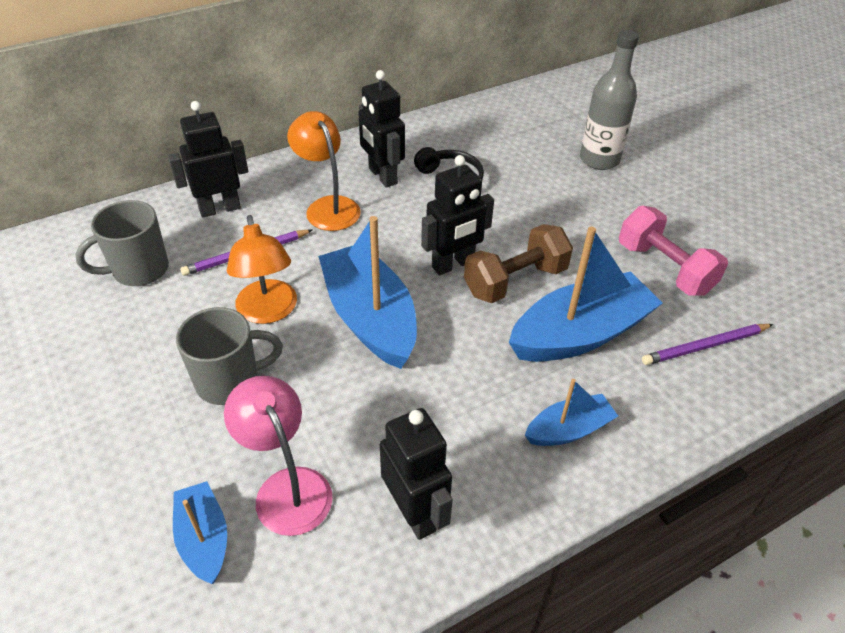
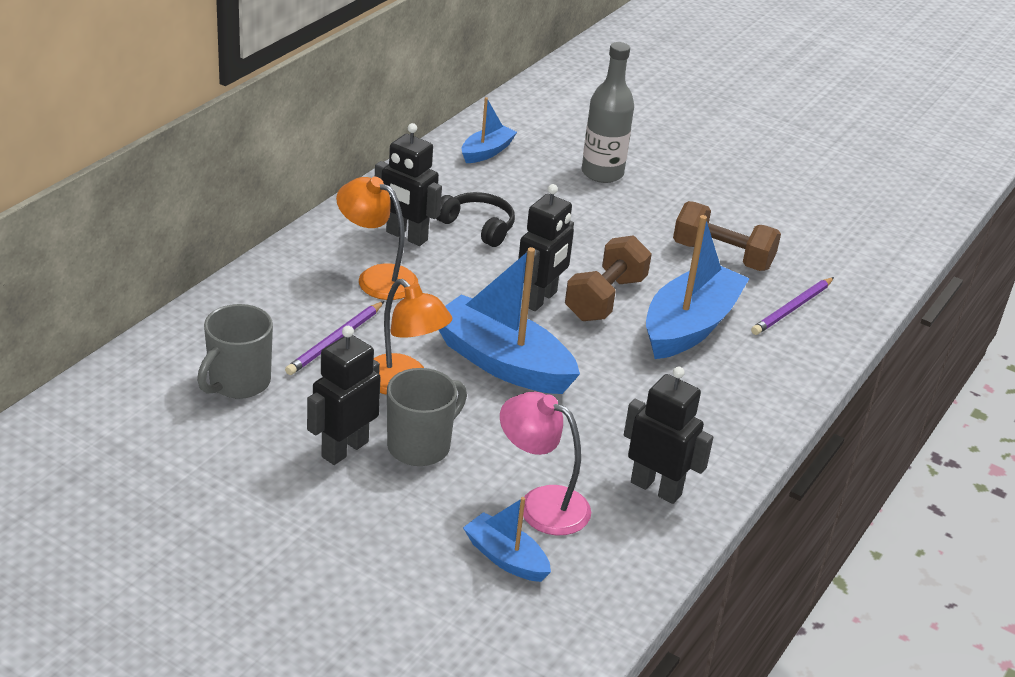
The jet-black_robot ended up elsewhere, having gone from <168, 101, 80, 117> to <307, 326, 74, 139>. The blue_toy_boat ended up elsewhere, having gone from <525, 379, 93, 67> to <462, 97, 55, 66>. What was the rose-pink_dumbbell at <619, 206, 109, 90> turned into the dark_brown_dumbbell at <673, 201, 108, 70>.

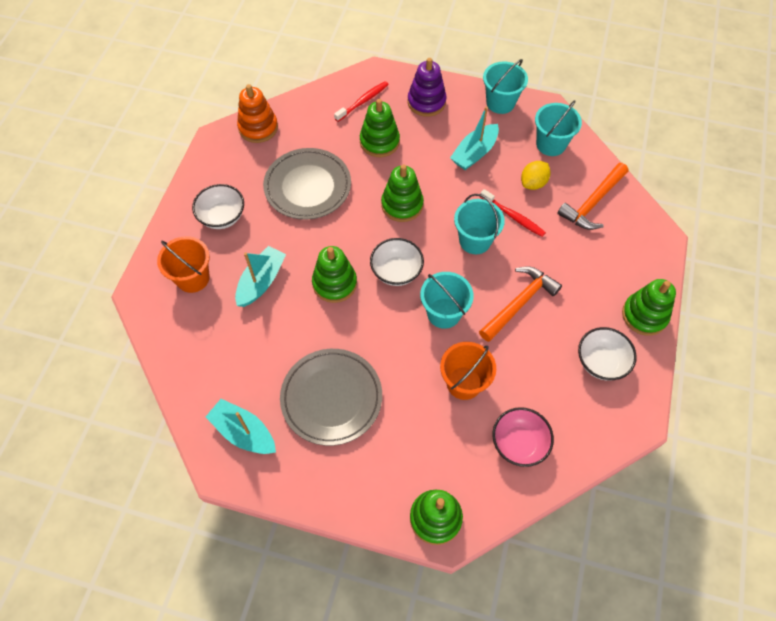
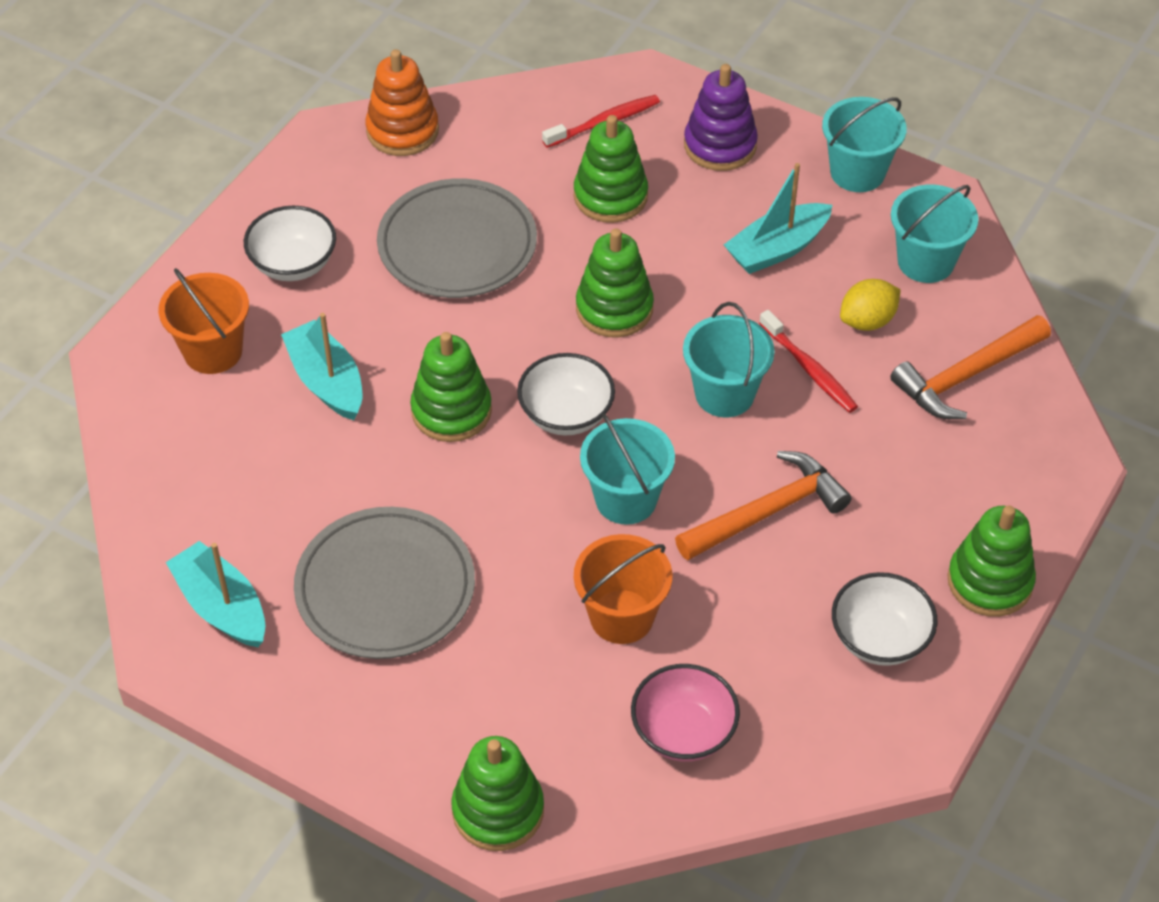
The turquoise_toy_boat at <235, 246, 51, 61> ended up facing another way, 75 degrees counterclockwise from before.

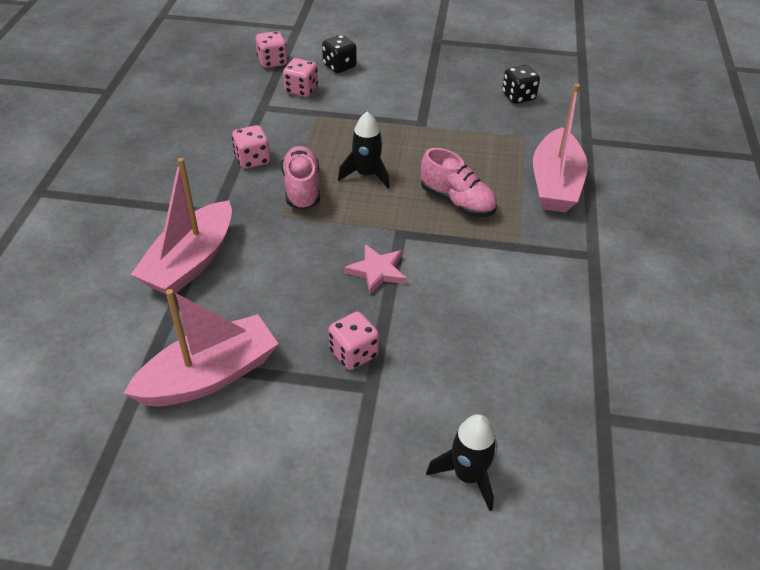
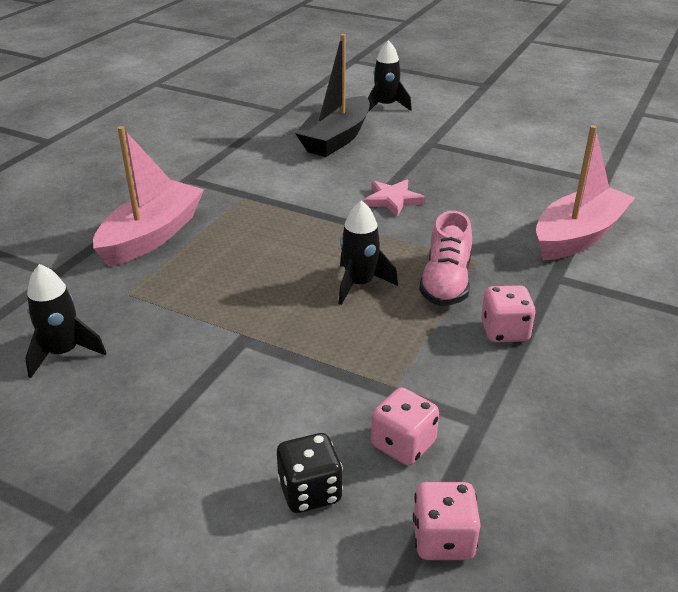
The second view lost the rose-pink_toy_boat at <123, 289, 155, 117>. The second view lost the rose-pink_game_die at <328, 311, 51, 59>. The second view lost the rose-pink_lace-up_shoe at <421, 148, 76, 69>. The second view gained the jet-black_toy_boat at <295, 34, 75, 123>. Where the jet-black_game_die stood at <502, 65, 38, 39>, the jet-black_spaceship came to stand at <25, 264, 82, 114>.

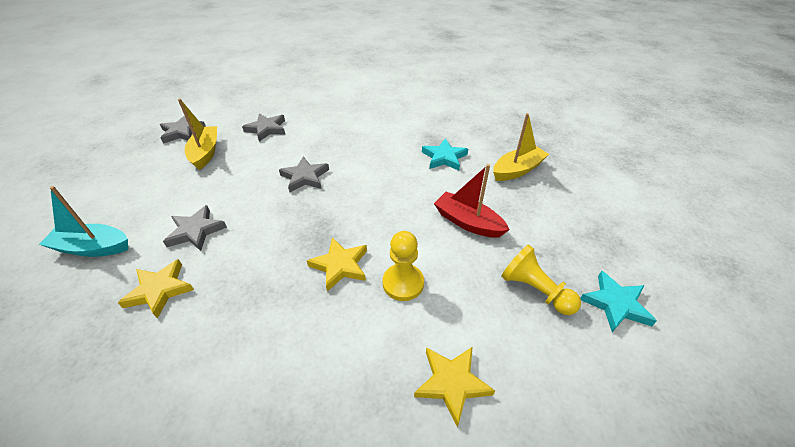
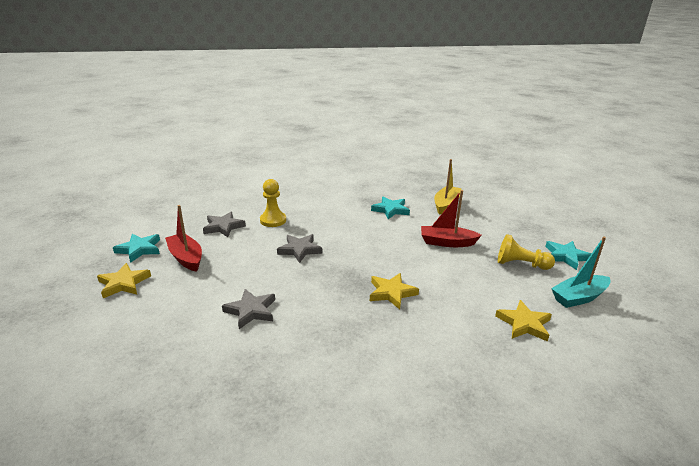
The turquoise_toy_boat ended up elsewhere, having gone from <39, 186, 89, 71> to <551, 237, 60, 71>. The golden_five-pointed_star ended up elsewhere, having gone from <118, 259, 76, 60> to <97, 263, 54, 35>. The golden_game_pawn ended up elsewhere, having gone from <382, 231, 42, 70> to <260, 179, 26, 48>. What was the gray_five-pointed_star at <160, 115, 46, 29> turned into the turquoise_five-pointed_star at <113, 234, 47, 29>. What was the golden_toy_boat at <178, 99, 39, 71> turned into the crimson_toy_boat at <165, 205, 37, 67>.

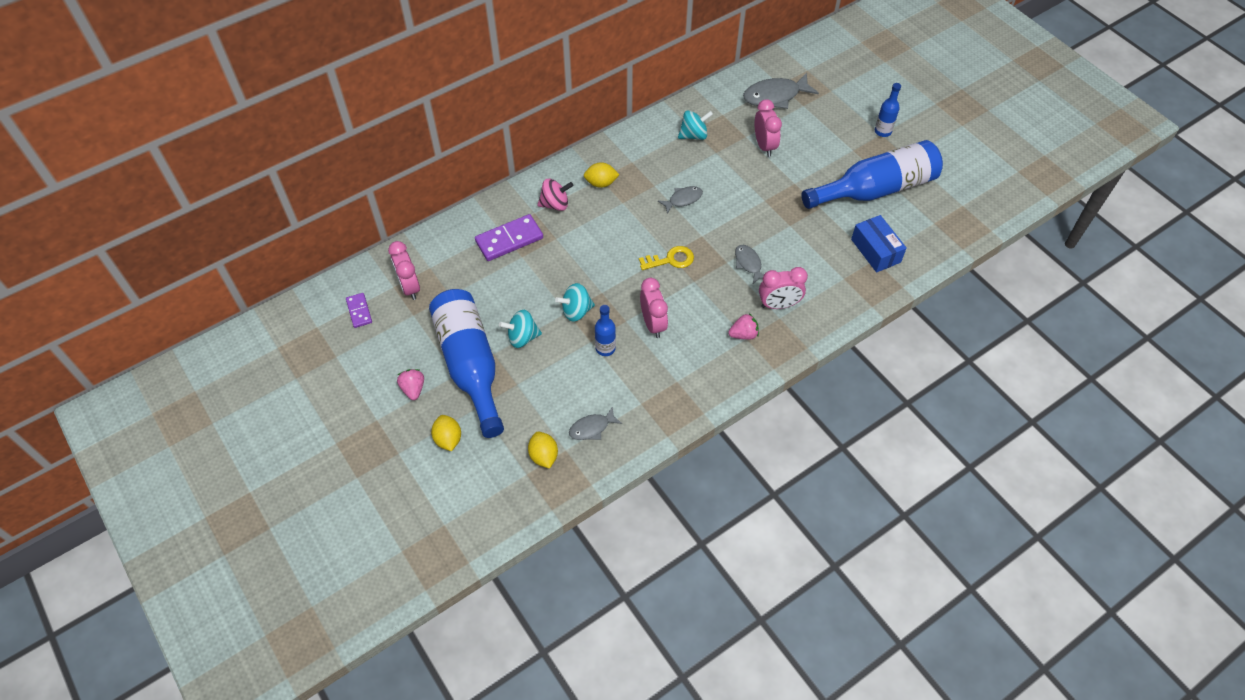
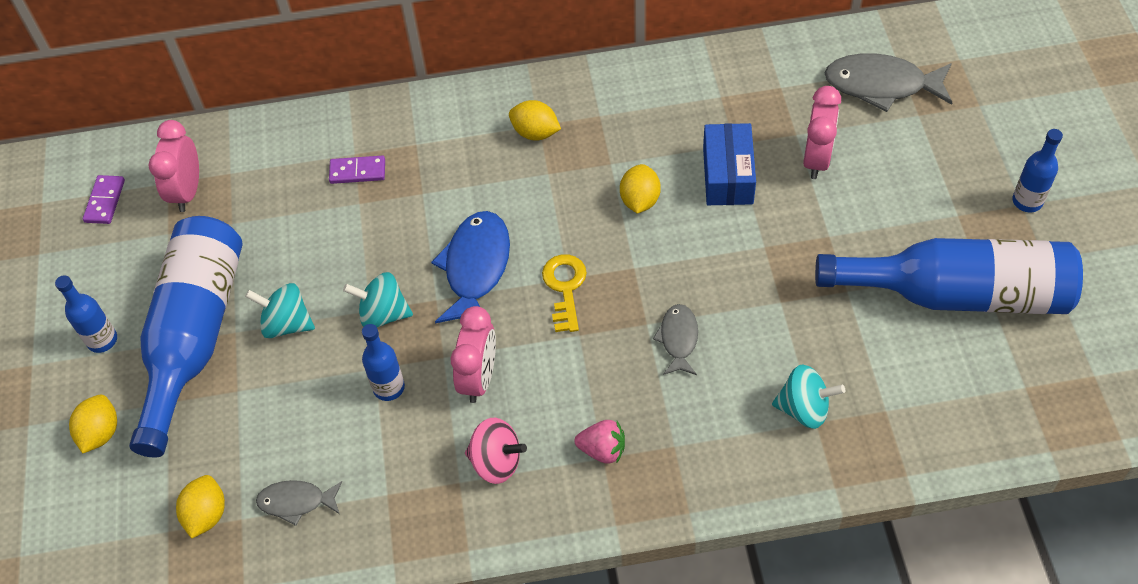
The second view lost the rose-pink_bedside_clock at <759, 267, 49, 42>. The second view gained the blue_toy_fish at <431, 211, 79, 112>. The rose-pink_whirligig ended up elsewhere, having gone from <537, 179, 36, 32> to <465, 418, 62, 66>. The turquoise_whirligig ended up elsewhere, having gone from <678, 111, 35, 29> to <772, 364, 73, 65>. The blue_box ended up elsewhere, having gone from <851, 215, 56, 58> to <703, 123, 53, 82>. Where the rose-pink_toy_strawberry stood at <397, 369, 27, 31>, the blue_bottle came to stand at <55, 275, 62, 78>. Where the gray_toy_fish stood at <658, 186, 45, 28>, the golden_citrus_fruit came to stand at <620, 164, 41, 50>. The golden_door_key at <639, 246, 55, 24> ended up facing another way, 105 degrees counterclockwise from before. The size of the purple_domino_piece at <475, 214, 68, 47> changed by a factor of 0.57.

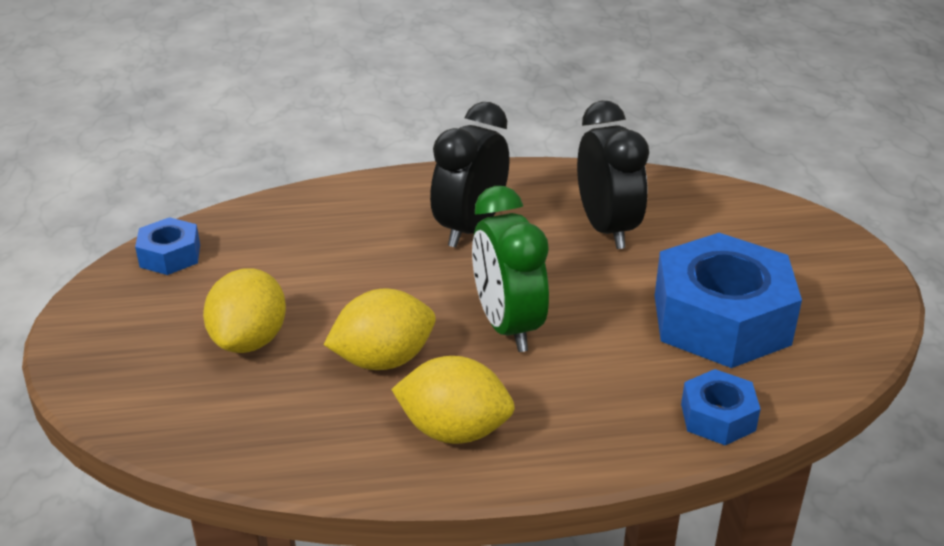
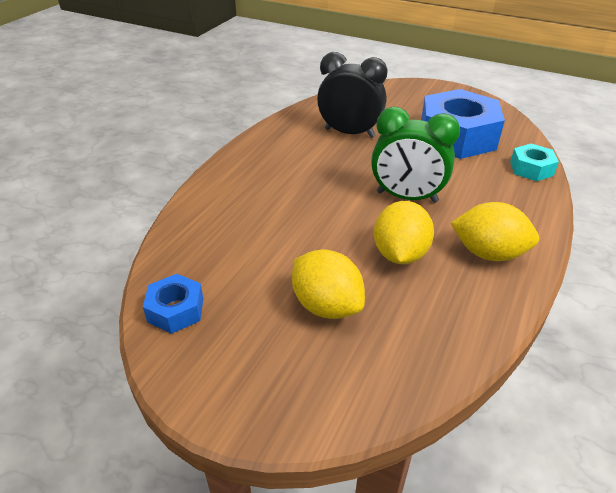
The second view lost the jet-black_bedside_clock at <430, 102, 79, 146>. What was the blue_hexagon_nut at <681, 369, 80, 76> turned into the turquoise_hexagon_nut at <510, 143, 49, 38>. The golden_citrus_fruit at <391, 356, 124, 88> ended up facing another way, 60 degrees clockwise from before.

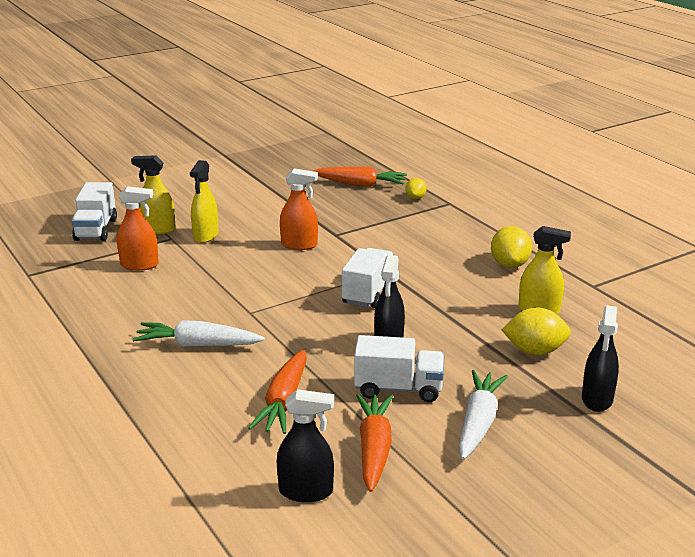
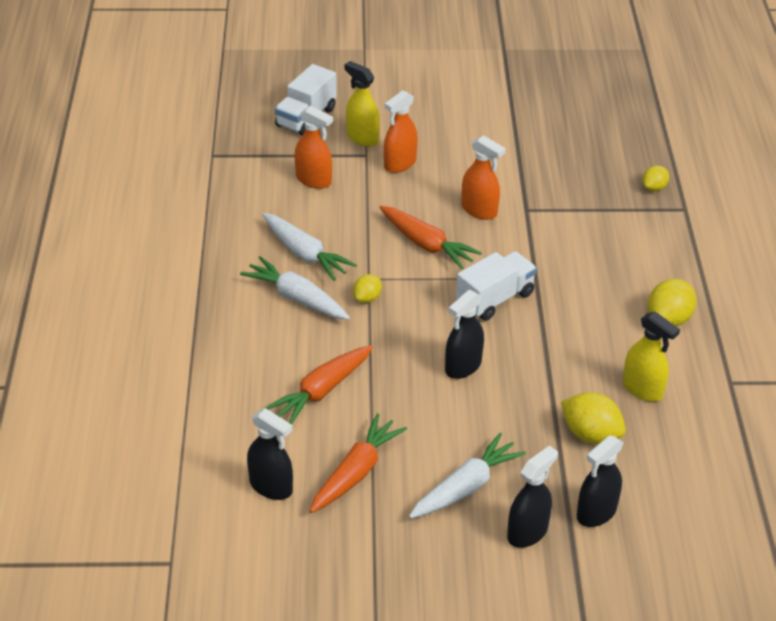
The second view lost the white_lorry at <354, 335, 91, 67>. The second view gained the white_carrot at <262, 213, 95, 68>. The second view gained the golden_citrus_fruit at <353, 274, 29, 29>. The second view gained the jet-black_sprayer at <507, 445, 51, 103>. The orange_carrot ended up elsewhere, having gone from <313, 167, 94, 20> to <379, 206, 103, 63>. What was the golden_sprayer at <190, 160, 28, 83> turned into the orange_sprayer at <384, 90, 34, 83>.

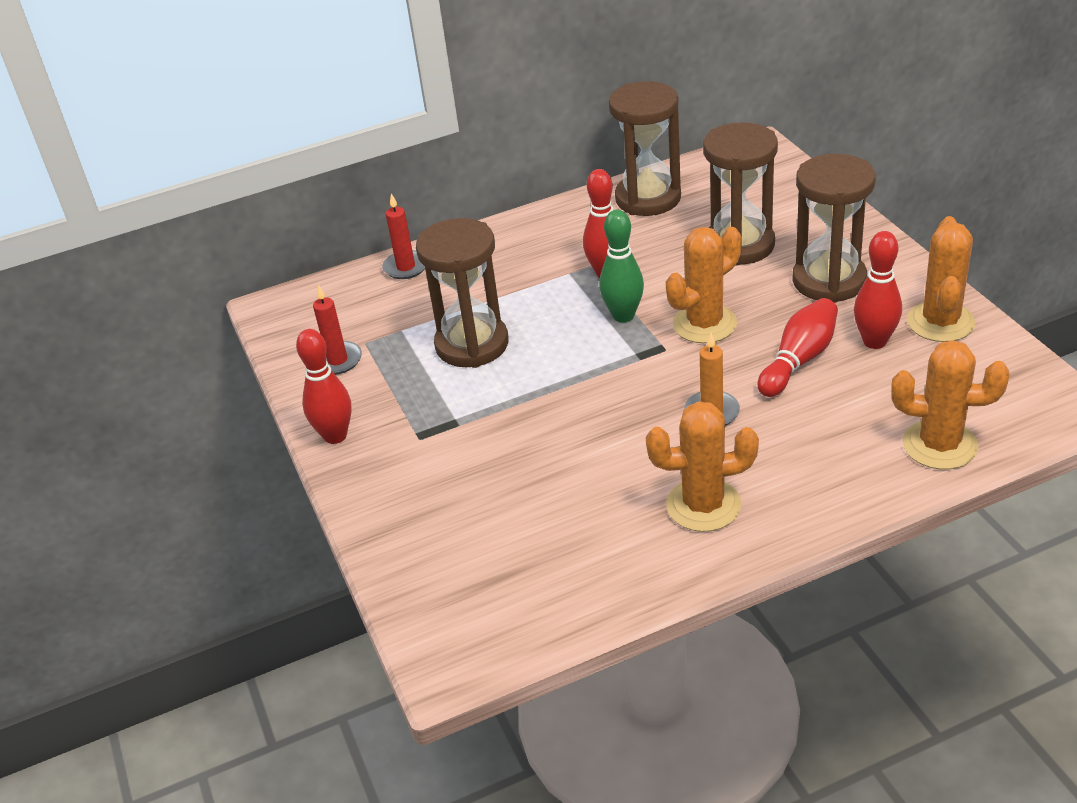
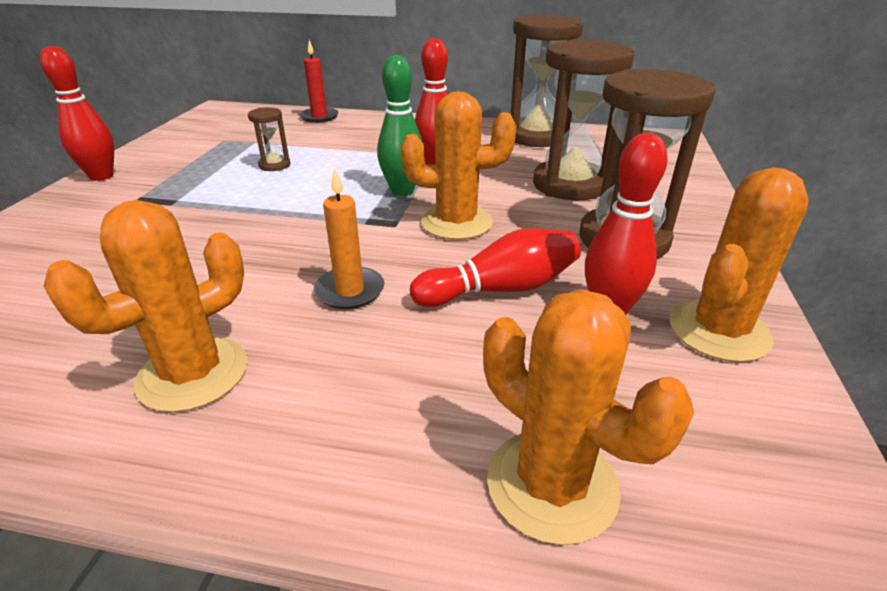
The second view lost the crimson_pillar_candle at <313, 285, 49, 90>. The orange_prickly_plant at <646, 401, 113, 131> ended up facing another way, 75 degrees counterclockwise from before. The size of the dark_brown_sand_timer at <416, 218, 92, 150> changed by a factor of 0.45.

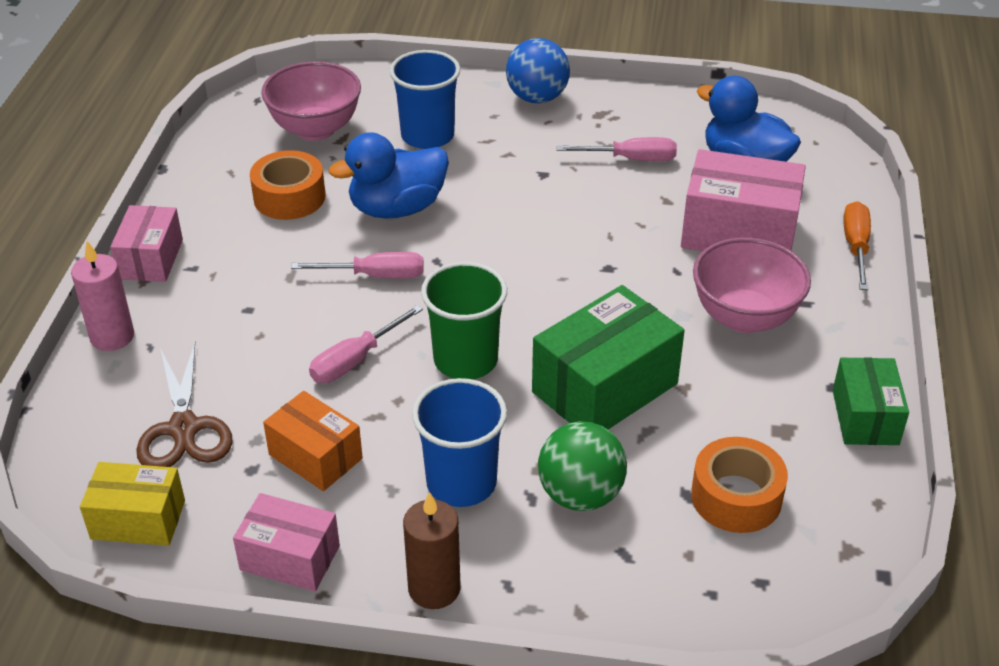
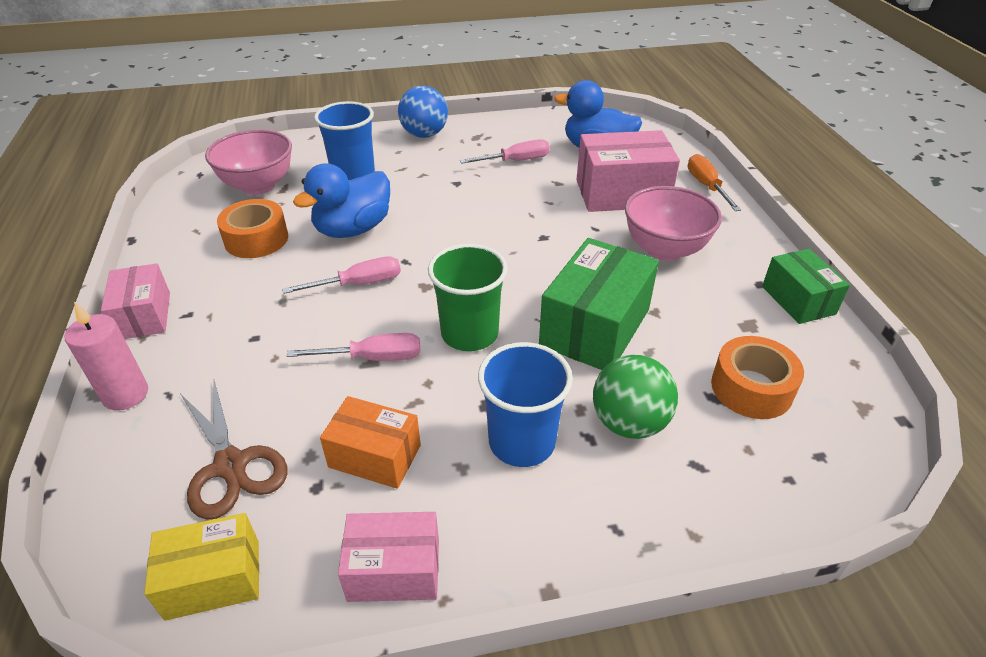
The second view lost the dark_brown_pillar_candle at <403, 492, 58, 117>. The rose-pink_flat_screwdriver at <309, 305, 114, 78> ended up facing another way, 120 degrees counterclockwise from before.

